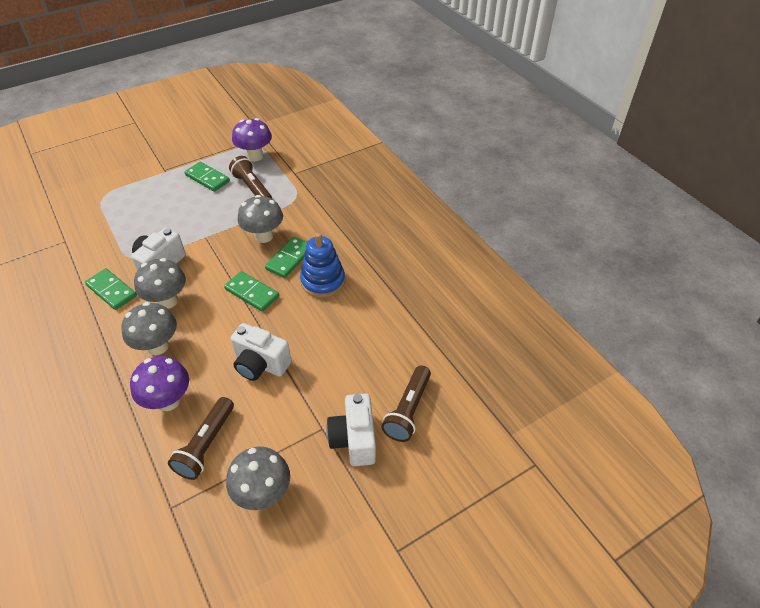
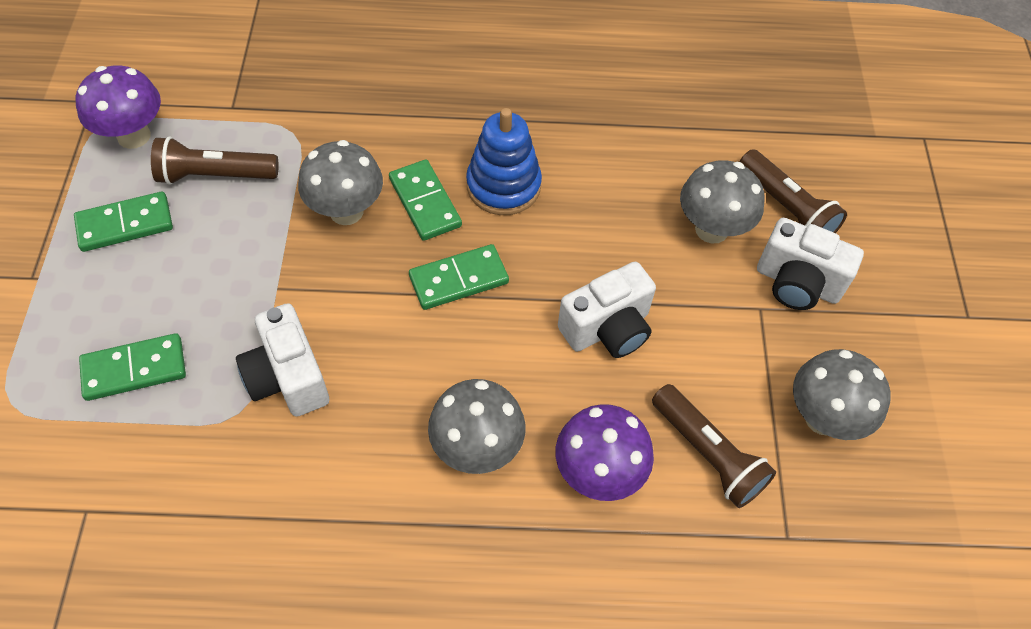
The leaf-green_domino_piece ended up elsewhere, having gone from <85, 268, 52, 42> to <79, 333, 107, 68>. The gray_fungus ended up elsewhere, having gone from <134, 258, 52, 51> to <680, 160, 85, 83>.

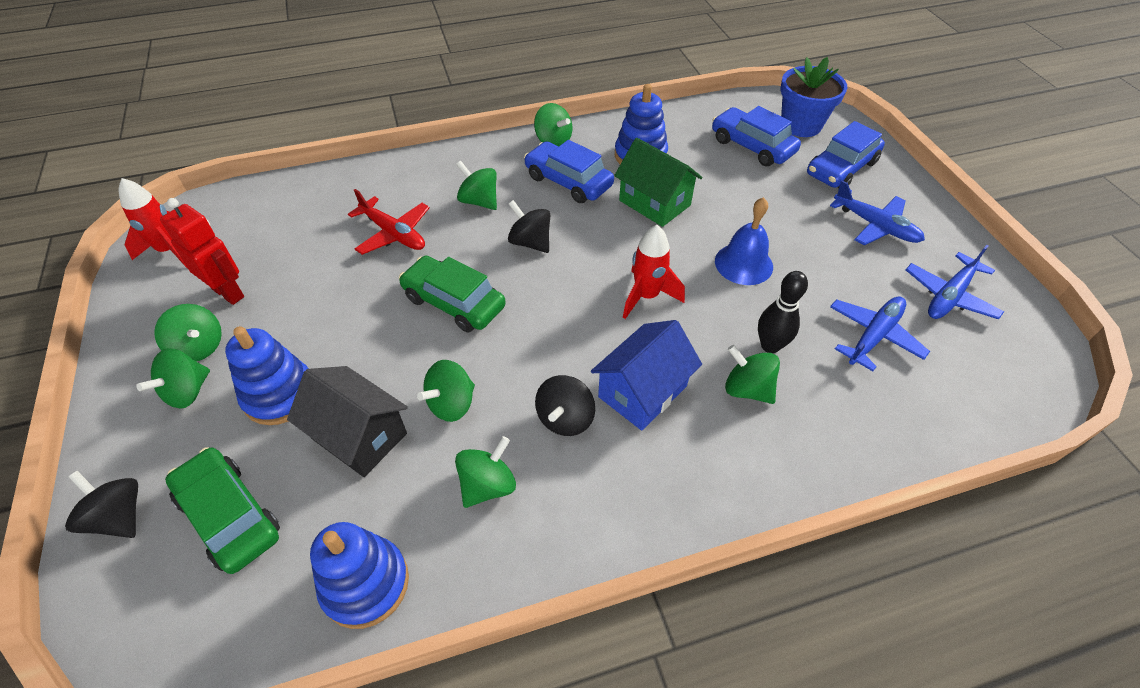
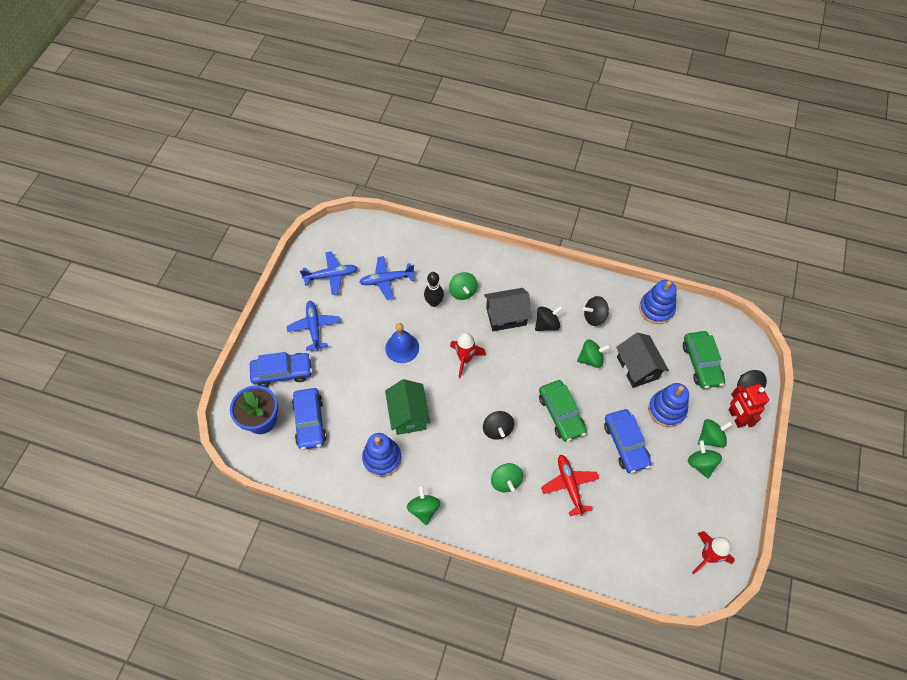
The crimson_robot ended up elsewhere, having gone from <160, 198, 84, 107> to <729, 384, 40, 44>. The blue_automobile ended up elsewhere, having gone from <524, 140, 90, 63> to <604, 409, 47, 64>. What was the leaf-green_whirligig at <455, 436, 61, 72> turned into the jet-black_whirligig at <583, 296, 26, 30>. What was the blue_toy_house at <591, 320, 111, 111> turned into the jet-black_toy_house at <484, 288, 48, 43>.

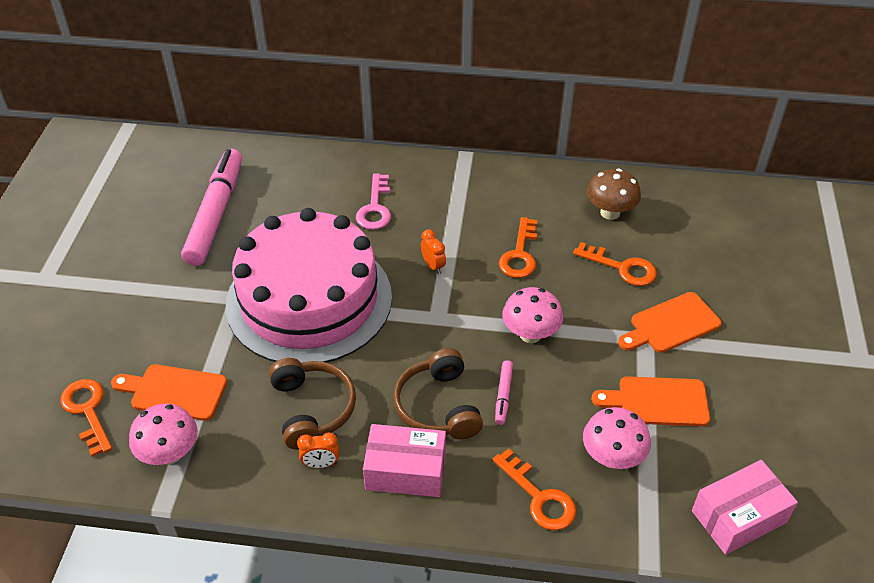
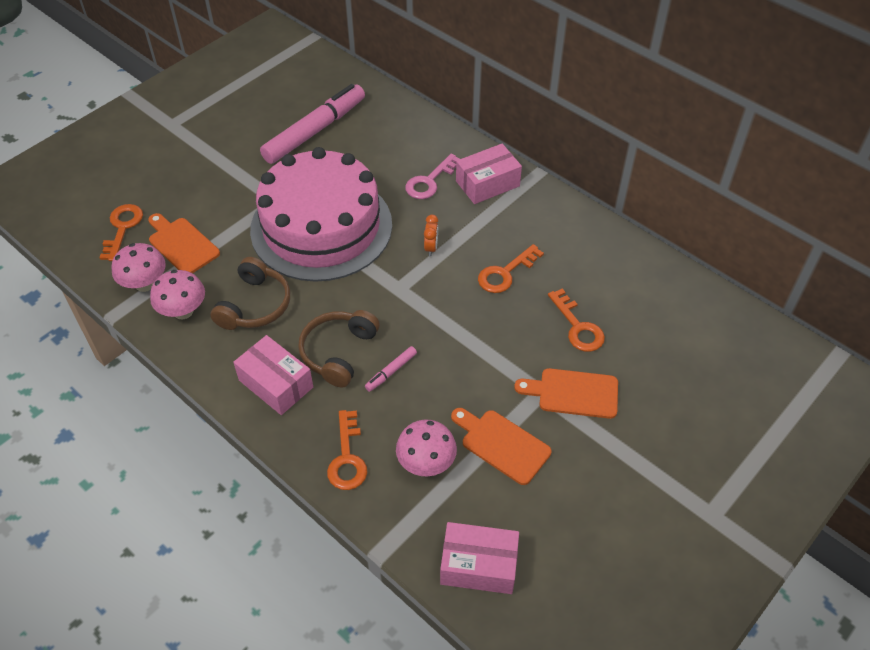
The second view lost the orange_bedside_clock at <297, 433, 42, 35>. The second view lost the dark_brown_fungus at <587, 169, 54, 51>. The second view gained the rose-pink_box at <456, 144, 66, 60>. The rose-pink_fungus ended up elsewhere, having gone from <502, 287, 61, 56> to <150, 270, 55, 49>.

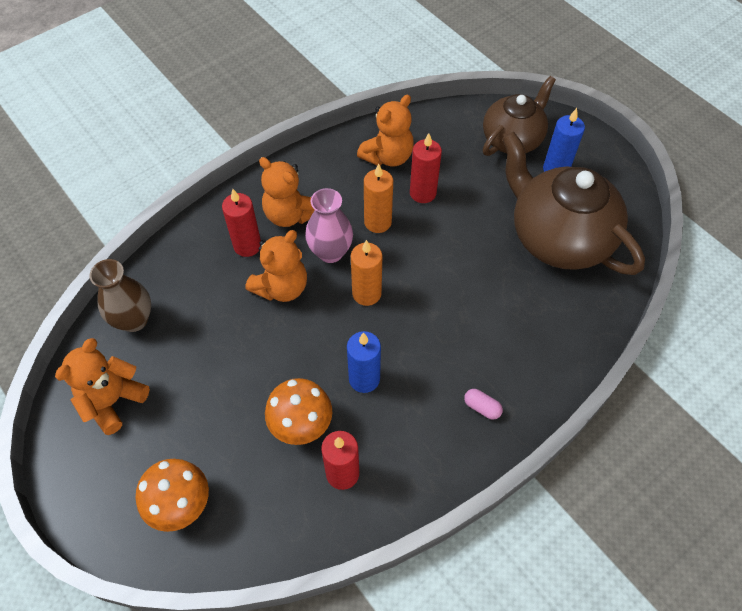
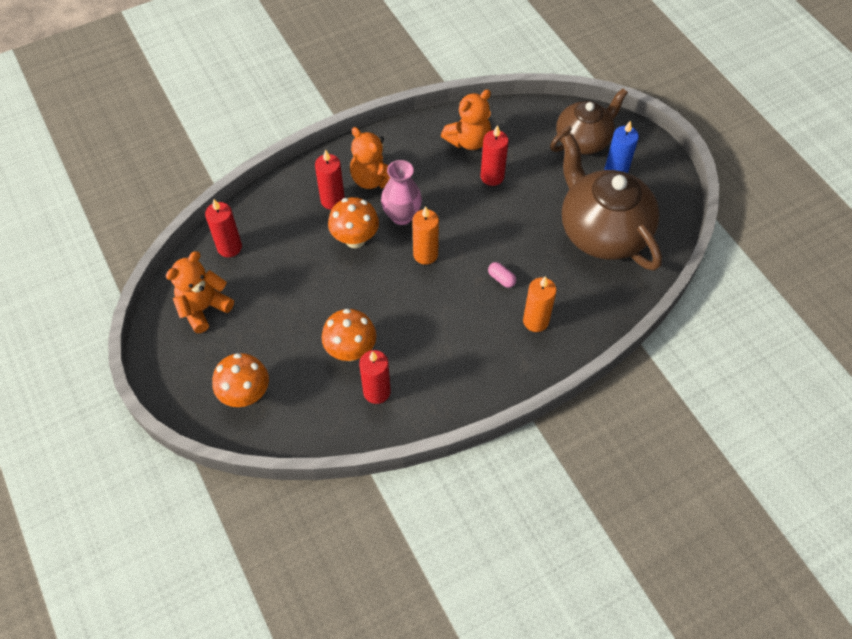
The second view lost the blue_pillar_candle at <347, 331, 34, 62>. The orange_pillar_candle ended up elsewhere, having gone from <364, 164, 29, 69> to <523, 276, 34, 56>. The rose-pink_pill_shape ended up elsewhere, having gone from <464, 389, 39, 31> to <488, 262, 28, 26>. Where the dark_brown_vase stood at <89, 259, 62, 73>, the crimson_pillar_candle came to stand at <205, 199, 37, 58>. Where the orange_stuffed_bear stood at <245, 230, 62, 72>, the orange_fungus came to stand at <328, 197, 51, 51>.

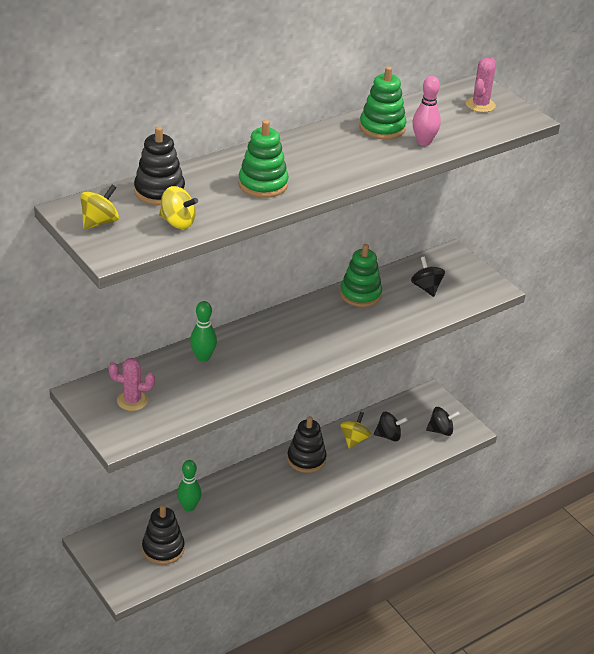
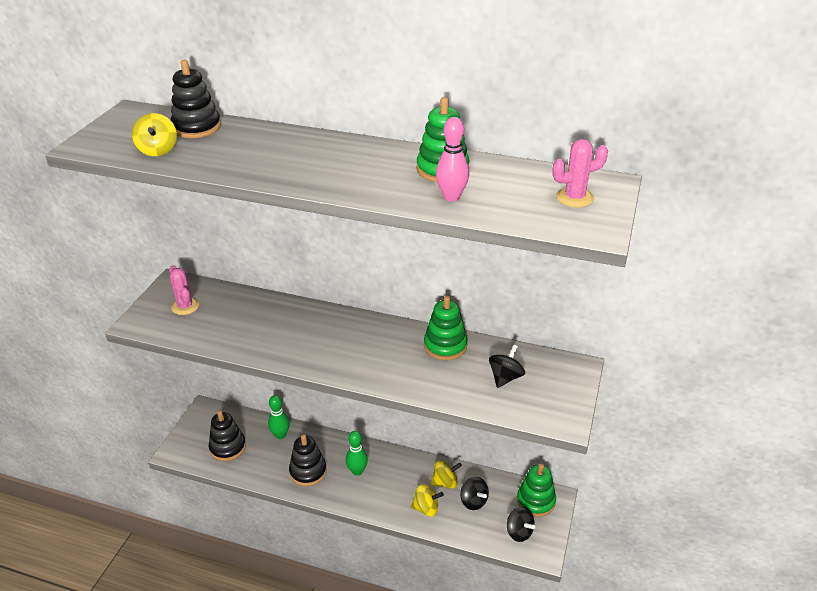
The golden_whirligig ended up elsewhere, having gone from <80, 184, 39, 46> to <411, 484, 33, 33>. The leaf-green_tenpin ended up elsewhere, having gone from <190, 301, 27, 61> to <346, 431, 22, 45>. The leaf-green_stacking_toy ended up elsewhere, having gone from <238, 120, 51, 78> to <517, 464, 39, 53>. The jet-black_stacking_toy ended up elsewhere, having gone from <287, 416, 40, 57> to <289, 434, 38, 52>.

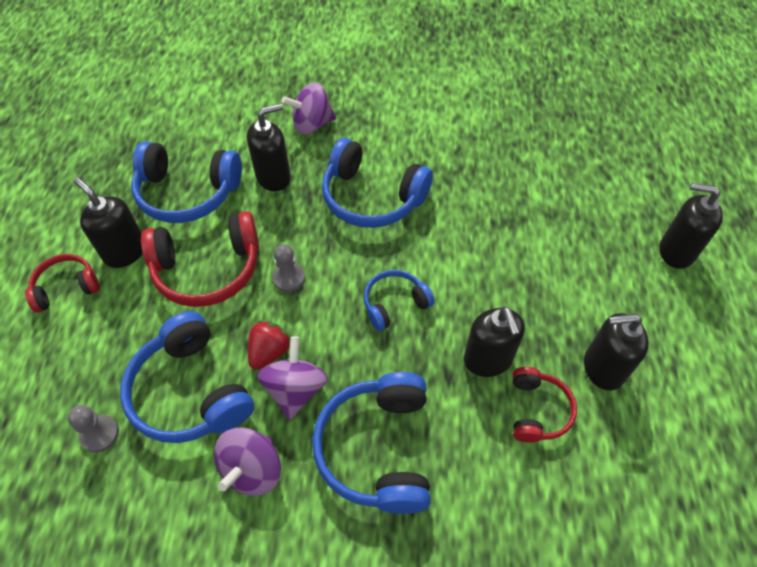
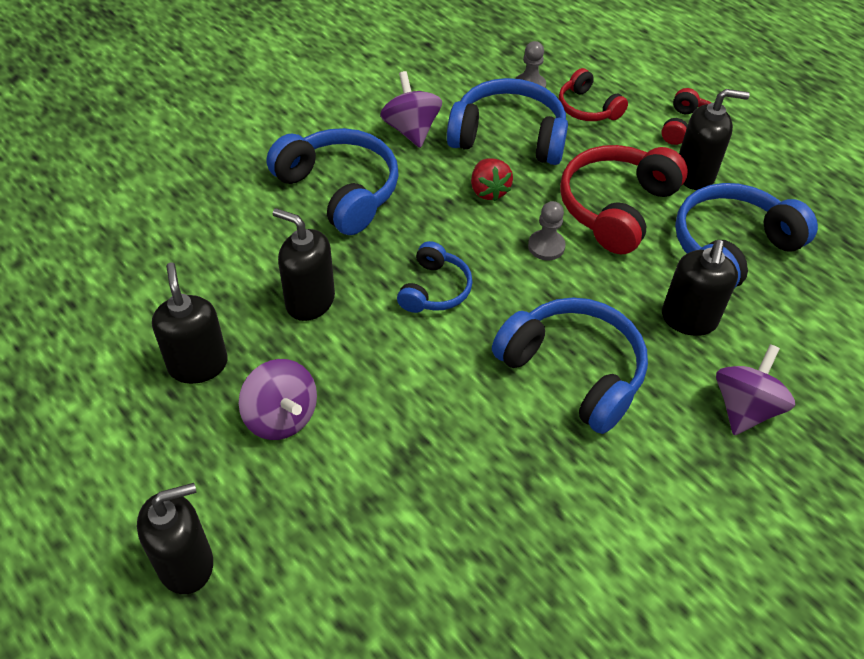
The purple_whirligig ended up elsewhere, having gone from <257, 336, 70, 84> to <239, 359, 78, 81>. The crimson_headphones ended up elsewhere, having gone from <513, 367, 64, 76> to <559, 68, 69, 53>. The blue_headphones at <322, 138, 111, 90> ended up facing another way, 60 degrees clockwise from before. The jet-black_pump_bottle at <584, 313, 65, 77> ended up facing another way, 60 degrees counterclockwise from before.

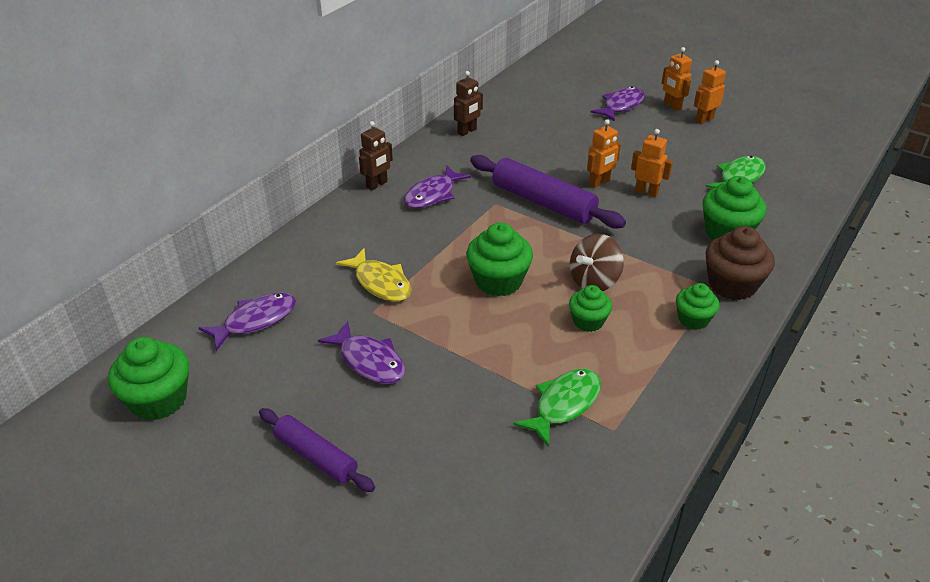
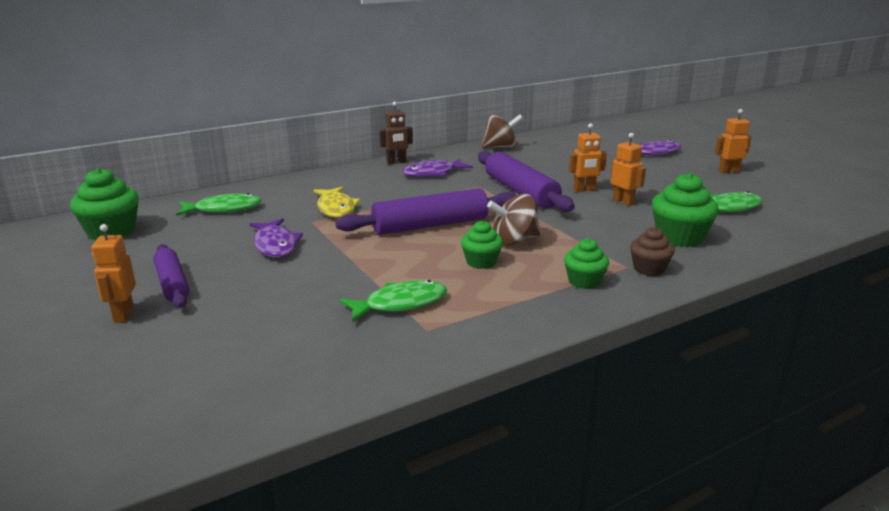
The orange_robot ended up elsewhere, having gone from <662, 47, 30, 64> to <91, 224, 45, 99>. Where the dark_brown_robot stood at <454, 71, 29, 65>, the dark_brown_whirligig came to stand at <481, 114, 42, 35>. Where the leaf-green_muffin stood at <466, 222, 67, 74>, the purple_pastry_roller came to stand at <335, 188, 181, 47>. What was the purple_toy_fish at <199, 293, 97, 58> turned into the leaf-green_toy_fish at <176, 193, 86, 23>. The size of the dark_brown_muffin at <705, 226, 70, 74> changed by a factor of 0.62.

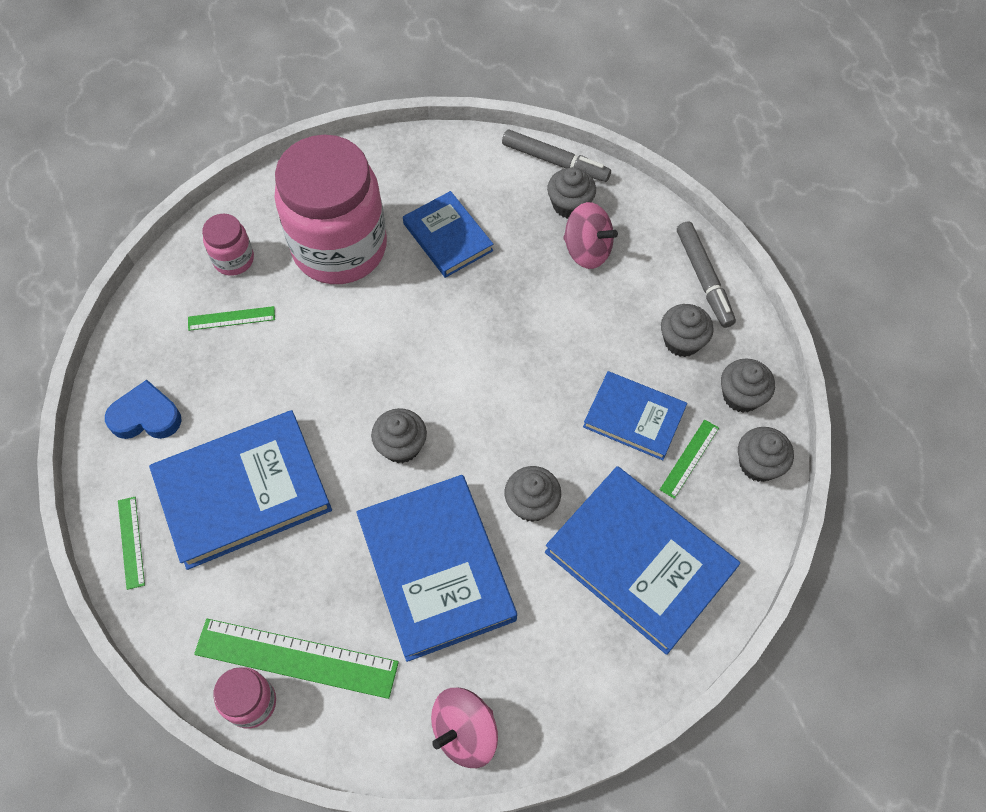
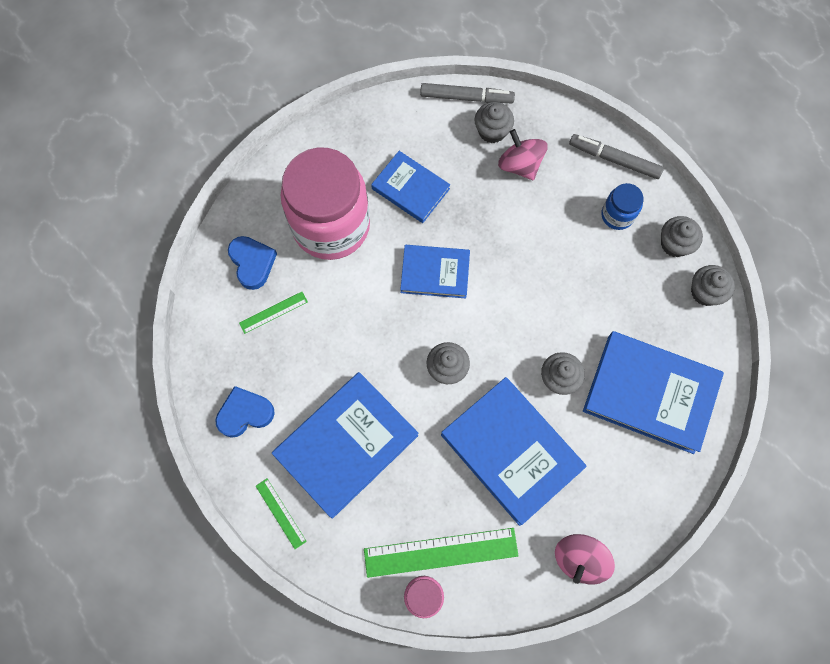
The second view lost the leaf-green_straightedge at <660, 420, 59, 79>. The blue_book ended up elsewhere, having gone from <583, 371, 104, 89> to <400, 245, 70, 53>. Where the rose-pink_preserve_jar stood at <202, 214, 52, 62>, the blue_heart_shape came to stand at <228, 236, 49, 54>. Where the gray_muffin stood at <661, 304, 53, 53>, the blue_preserve_jar came to stand at <601, 183, 43, 47>. The rose-pink_whirligig at <563, 202, 55, 67> ended up facing another way, 135 degrees counterclockwise from before. The gray_felt_pen at <677, 221, 59, 107> ended up facing another way, 150 degrees clockwise from before.

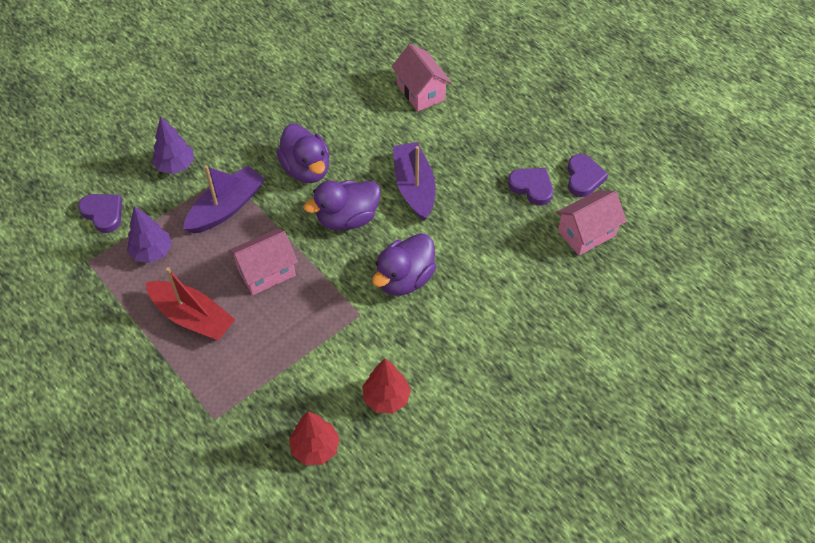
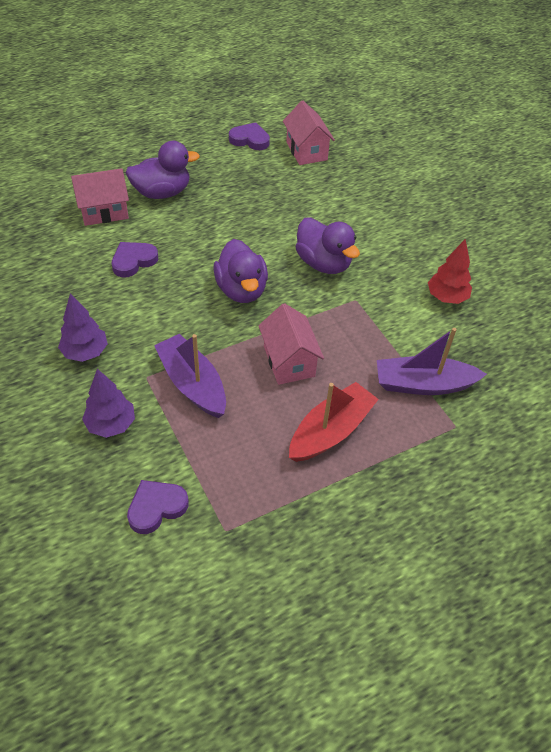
The second view lost the crimson_tree at <289, 411, 51, 54>. The purple_tree ended up elsewhere, having gone from <127, 206, 45, 57> to <58, 294, 50, 68>. The purple_toy_duck ended up elsewhere, having gone from <276, 124, 54, 59> to <125, 141, 75, 58>. The purple_toy_boat ended up elsewhere, having gone from <393, 142, 43, 79> to <377, 328, 110, 67>. The purple_heart_shape ended up elsewhere, having gone from <508, 168, 45, 38> to <112, 242, 46, 35>.

